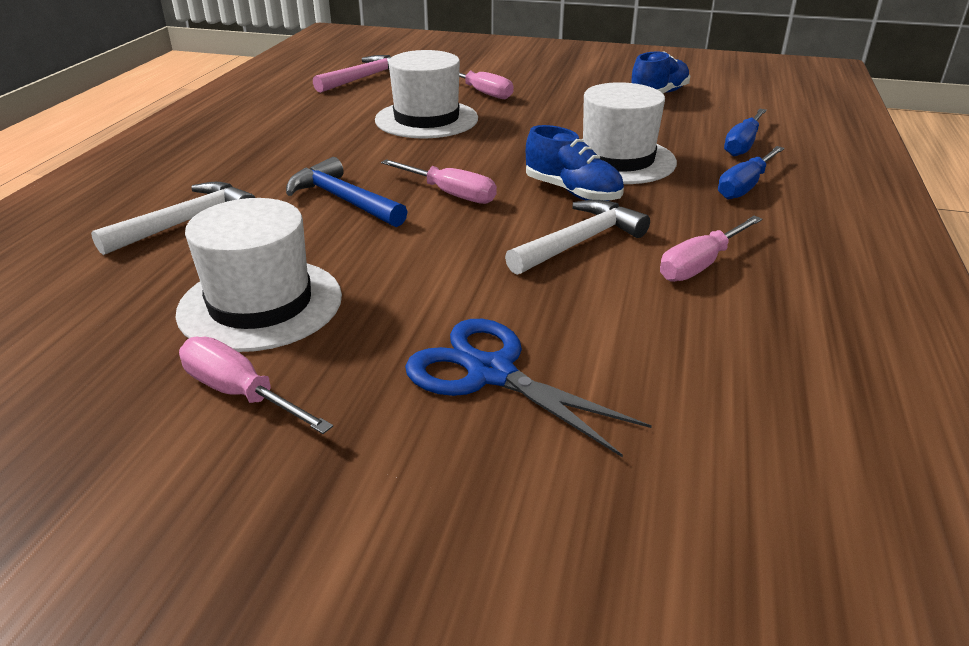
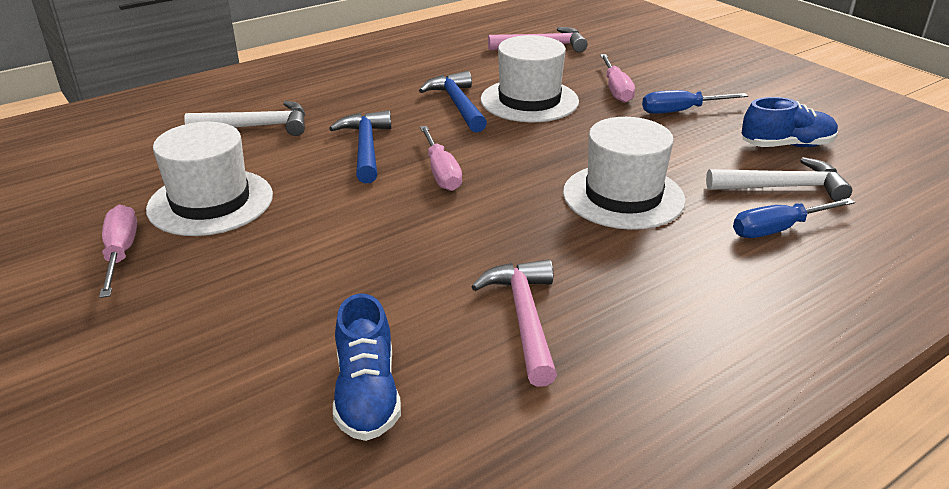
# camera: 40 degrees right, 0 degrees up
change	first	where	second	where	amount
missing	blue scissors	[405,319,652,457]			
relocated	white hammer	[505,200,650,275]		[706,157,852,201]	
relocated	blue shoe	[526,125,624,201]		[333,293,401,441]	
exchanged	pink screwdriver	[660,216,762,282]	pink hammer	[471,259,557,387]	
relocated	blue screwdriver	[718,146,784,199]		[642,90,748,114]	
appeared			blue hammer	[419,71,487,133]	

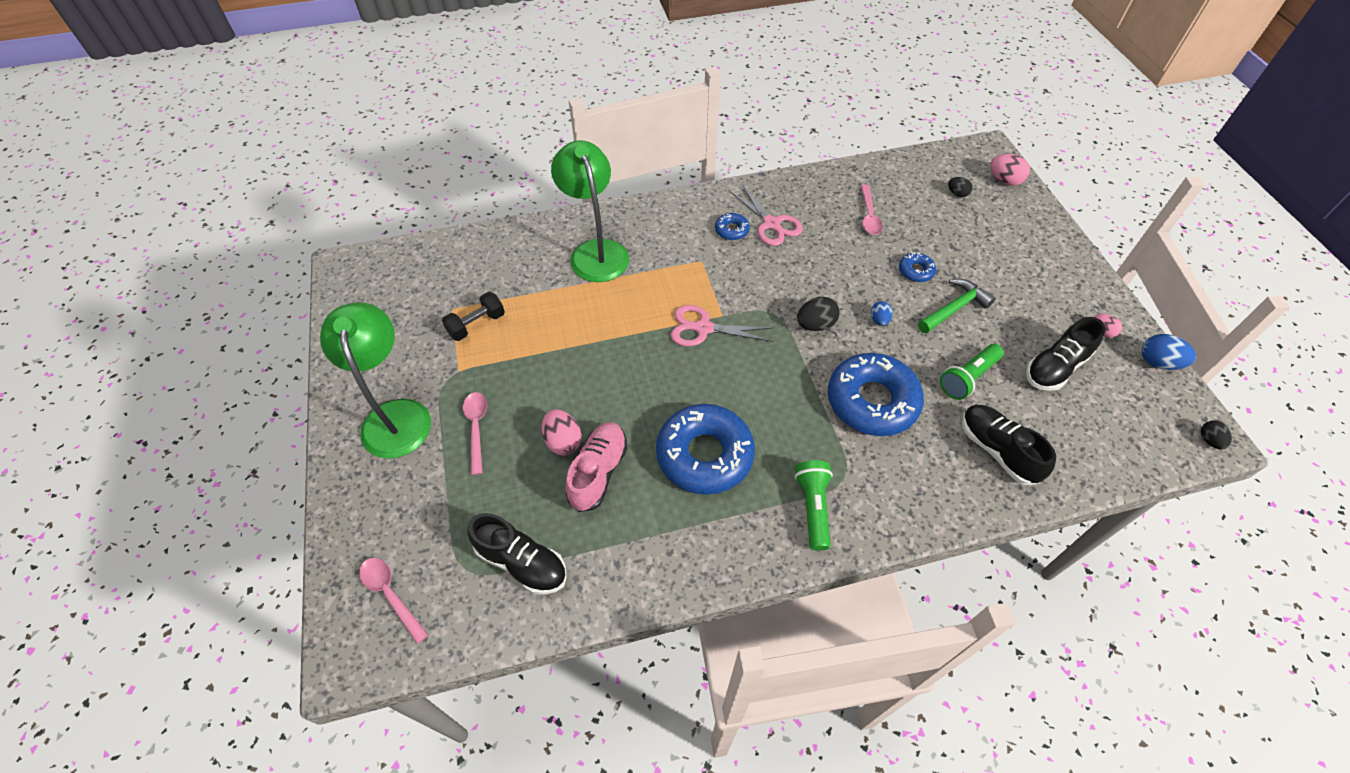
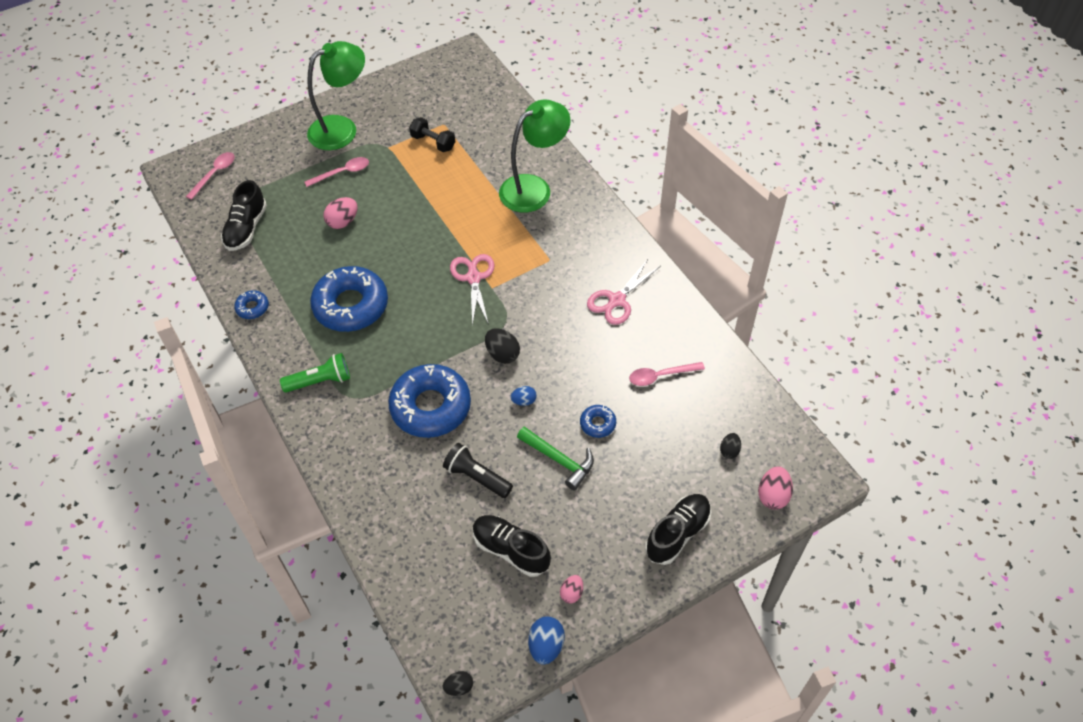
# camera: 75 degrees right, 0 degrees up
change	first	where	second	where	amount
missing	pink shoe	[566,422,627,512]			
relocated	blue donut	[715,213,750,240]		[234,290,269,319]	
colour	green flashlight	[940,344,1004,400]	black flashlight	[443,443,513,498]	
relocated	black shoe	[962,405,1056,485]		[645,494,711,565]	

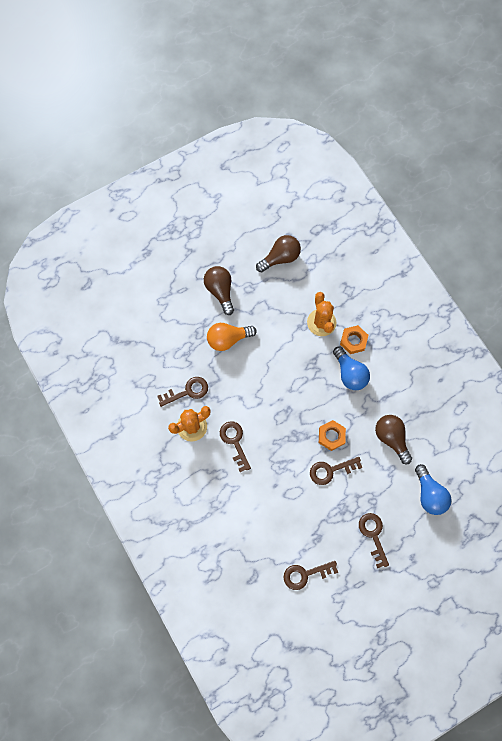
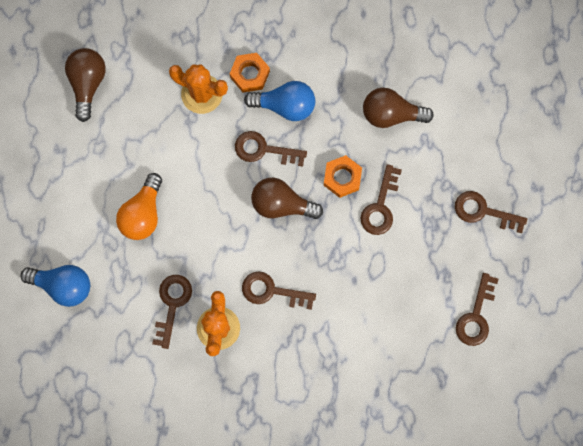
# camera: 55 degrees left, 5 degrees up
change	first	where	second	where	amount
relocated	brown light bulb	[204,266,234,315]		[251,178,323,219]	
relocated	blue light bulb	[415,464,451,515]		[20,265,90,307]	
appeared			brown key	[235,131,307,167]	

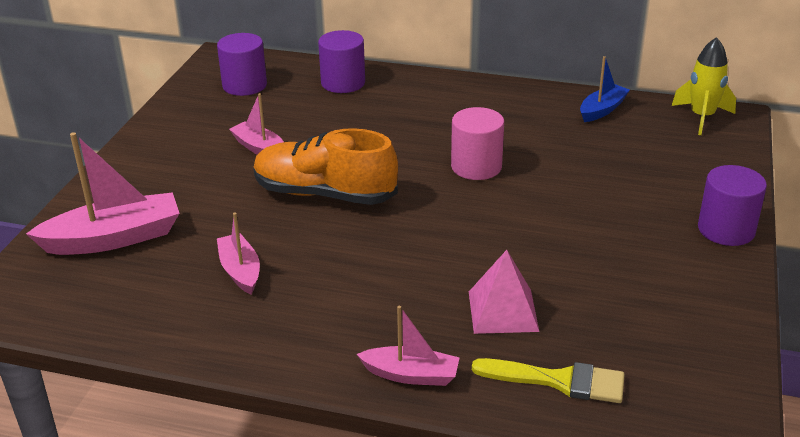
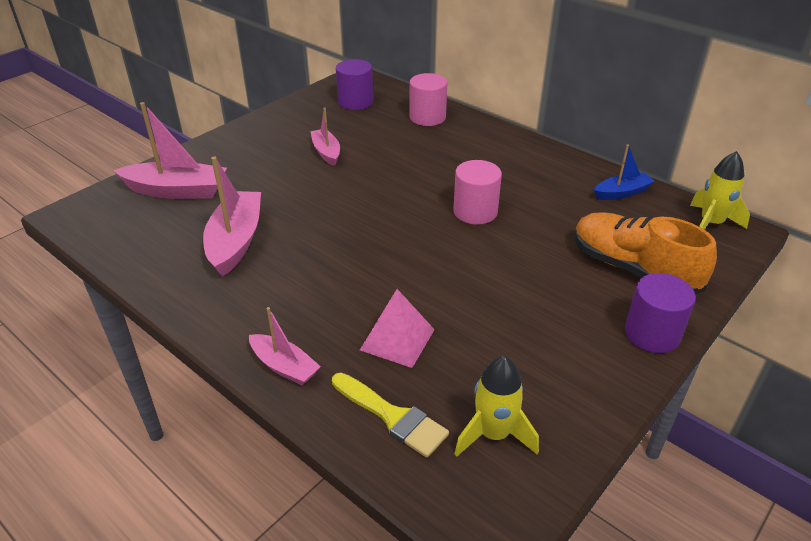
# camera: 25 degrees right, 5 degrees up
change	first	where	second	where	amount
size	pink boat	[217,212,260,295]		[203,156,261,277]	x1.70
relocated	orange shoe	[254,128,398,205]		[574,212,717,294]	
colour	purple cylinder	[318,30,365,93]	pink cylinder	[409,73,447,126]	
appeared			yellow rocket	[454,356,539,457]	

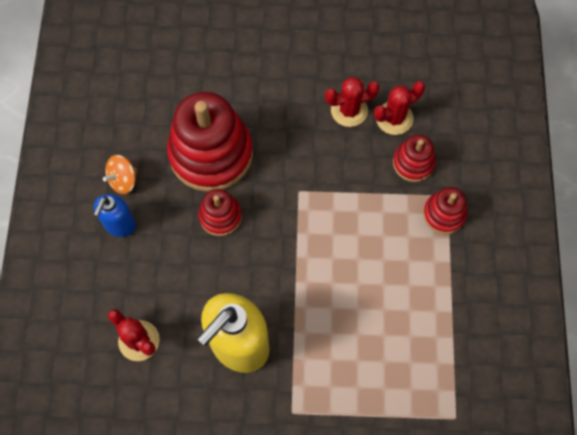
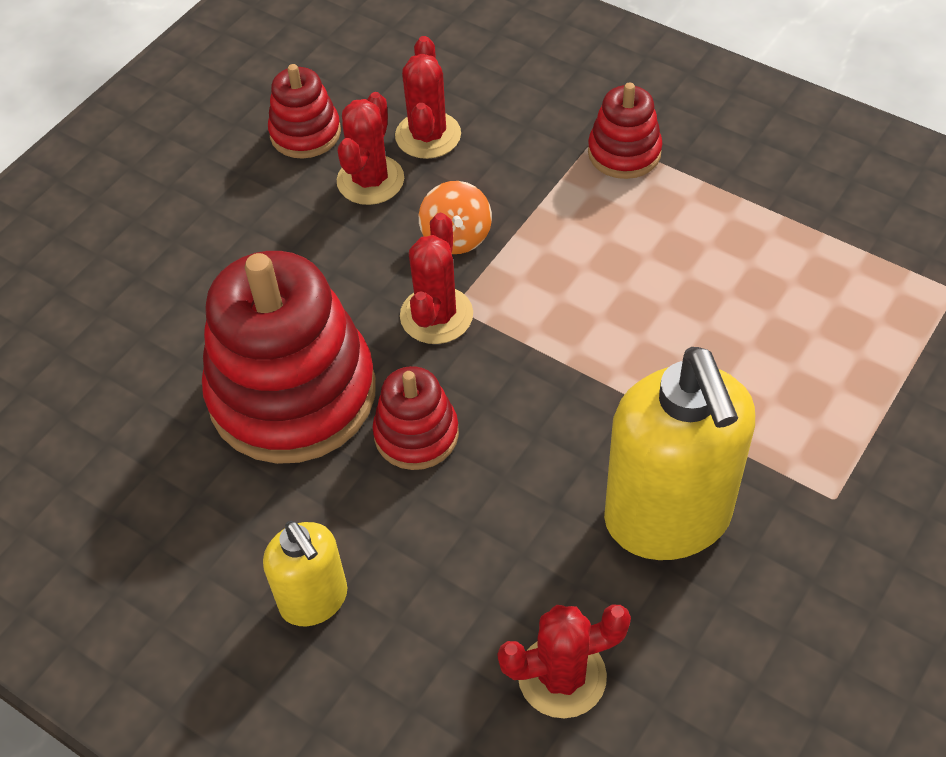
# camera: 55 degrees left, 15 degrees down
change	first	where	second	where	amount
colour	blue soap dispenser	[94,194,136,237]	yellow soap dispenser	[263,521,347,626]	
relocated	orange spinning top	[103,155,137,194]		[419,181,492,254]	
relocated	red stacking toy	[393,134,436,182]		[268,64,341,159]	
appeared			red cactus	[400,213,473,344]	

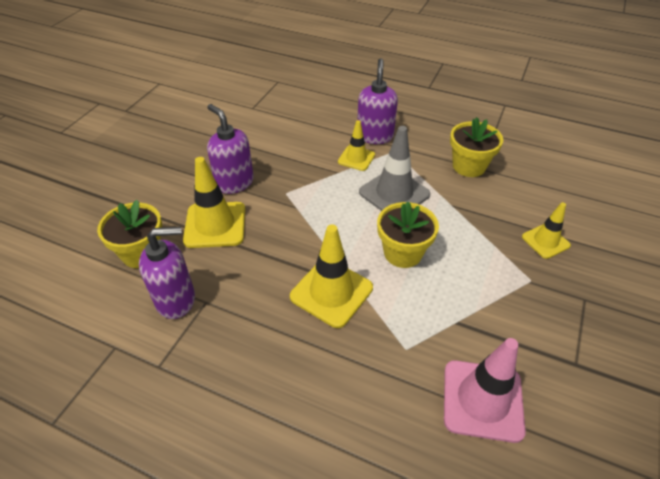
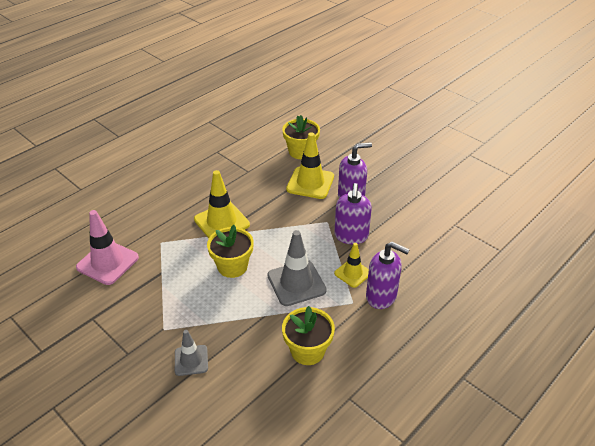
# camera: 110 degrees right, 5 degrees down
change	first	where	second	where	amount
relocated	purple soap dispenser	[139,226,195,319]		[334,183,372,245]	
colour	yellow traffic cone	[522,202,571,259]	grey traffic cone	[175,330,208,376]	

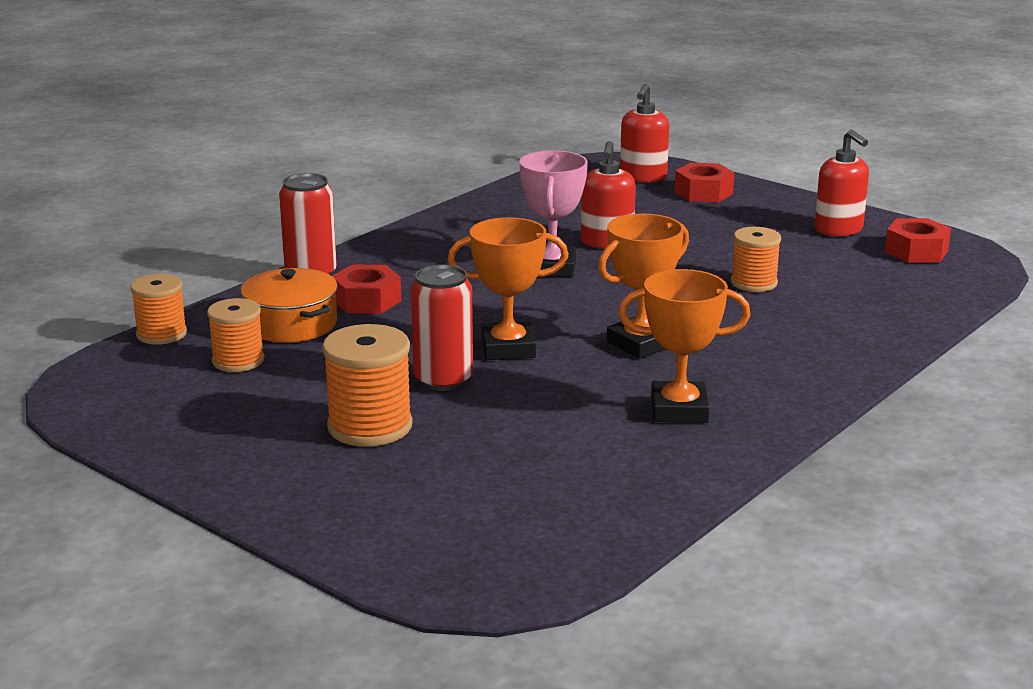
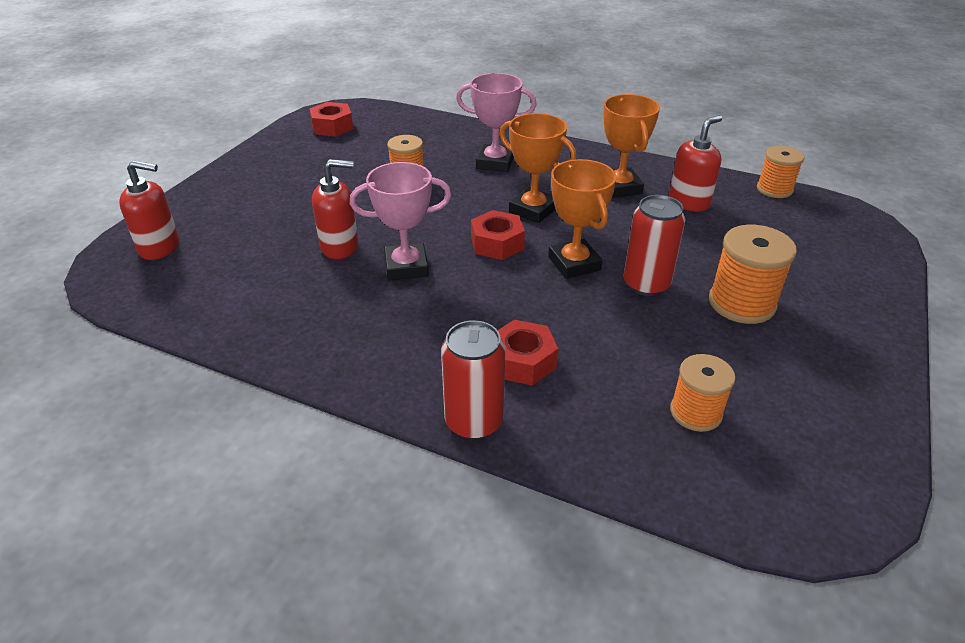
# camera: 105 degrees left, 15 degrees up
change	first	where	second	where	amount
relocated	orange spool	[130,274,187,345]		[757,146,804,198]	
missing	orange pot	[241,268,338,343]			
relocated	red nut	[675,163,735,202]		[471,210,525,260]	
relocated	red soap dispenser	[815,130,869,236]		[669,115,722,212]	
appeared			pink trophy	[456,73,537,172]	

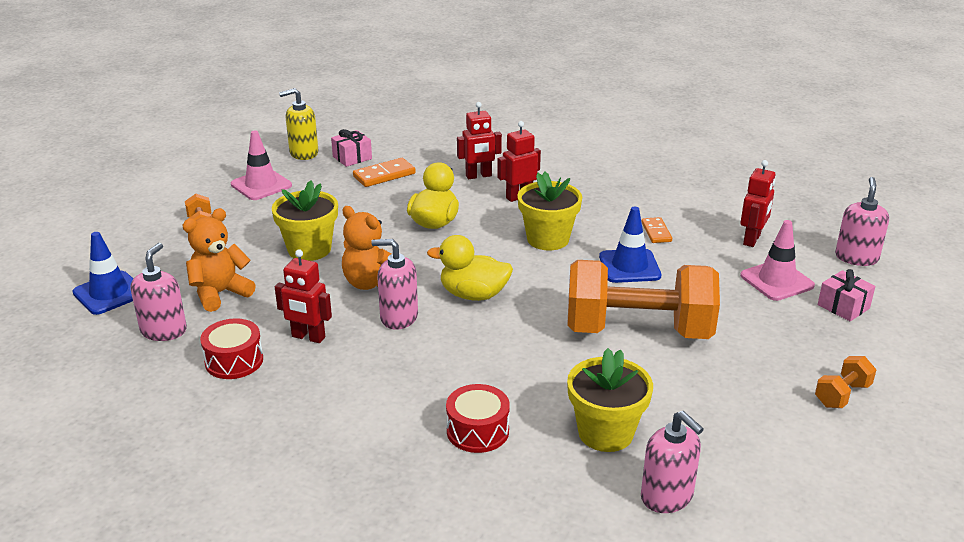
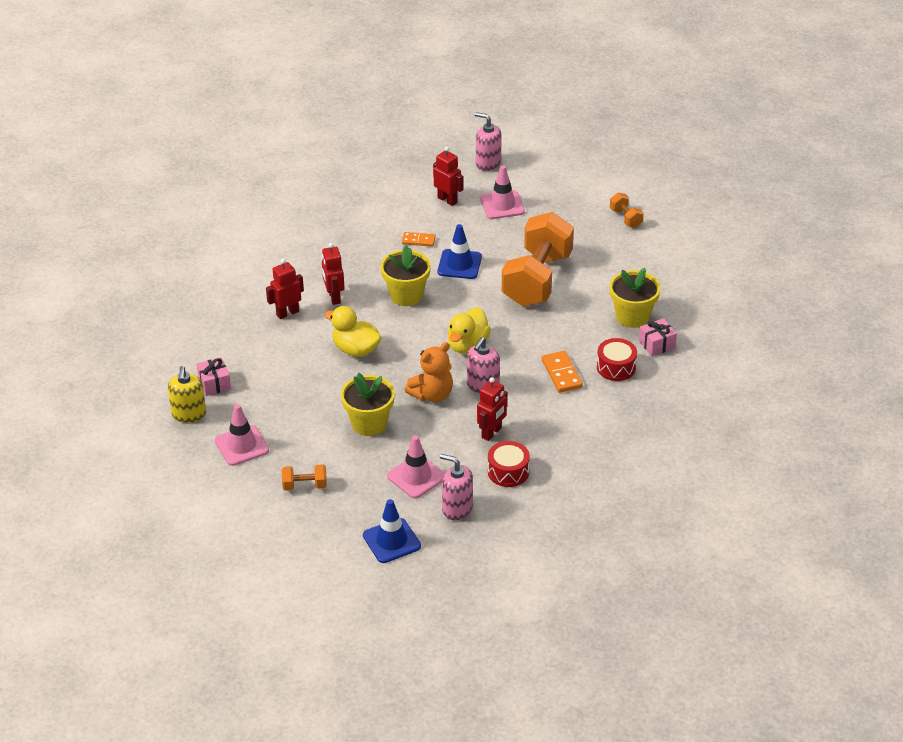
# camera: 75 degrees left, 10 degrees up
change	first	where	second	where	amount
exchanged	orange teddy bear	[182,208,256,312]	pink traffic cone	[387,435,445,498]	
relocated	orange domino	[353,158,416,187]		[542,351,583,393]	
spun	red robot	[457,102,502,179]		[266,259,304,319]	120 degrees counterclockwise
missing	pink soap dispenser	[641,411,704,513]			
relocated	pink gift	[818,269,876,321]		[639,318,677,356]	

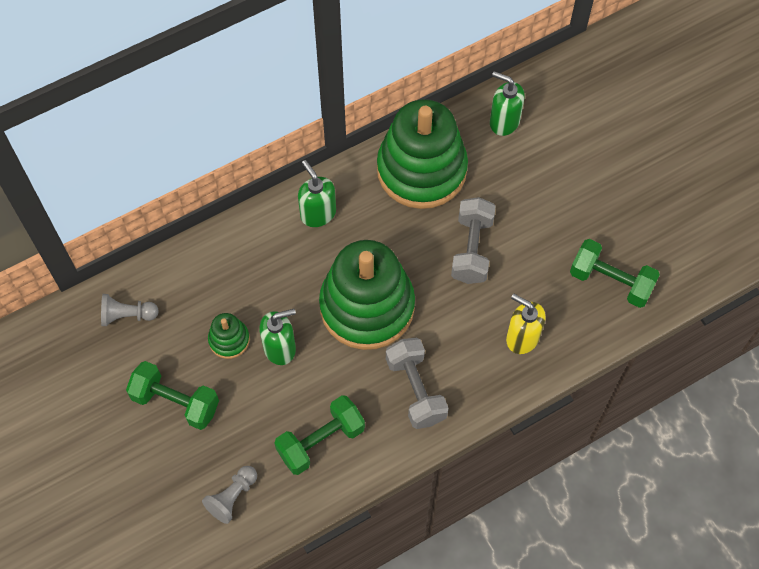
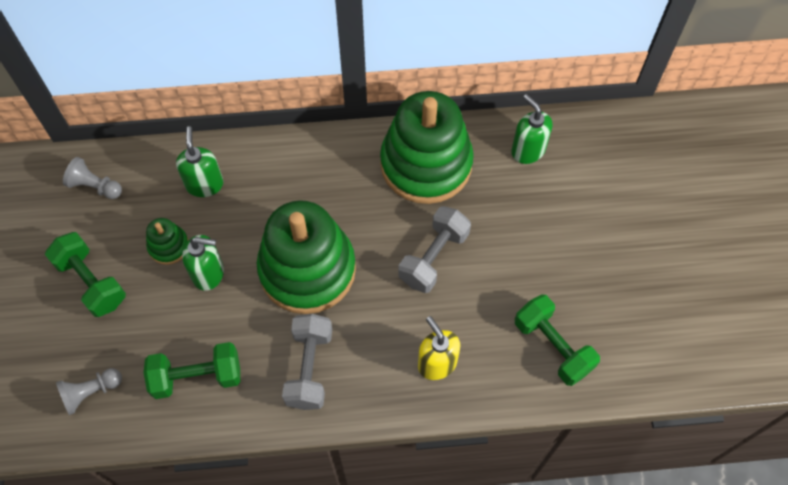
# camera: 25 degrees right, 0 degrees up
change	first	where	second	where	amount
relocated	green soap dispenser	[298,160,336,227]		[176,126,223,197]	

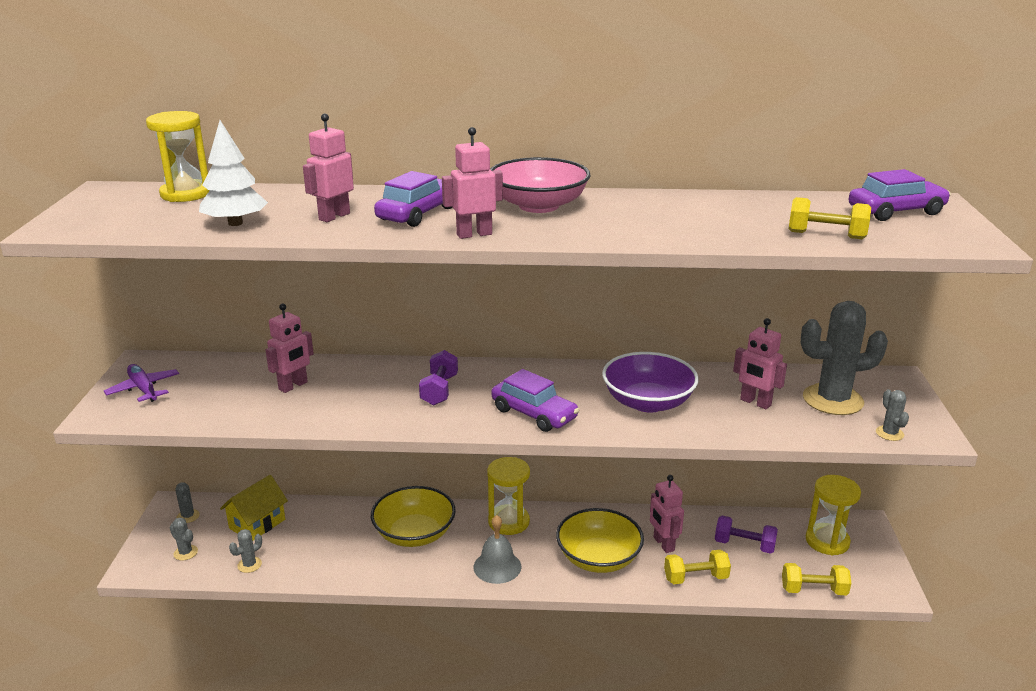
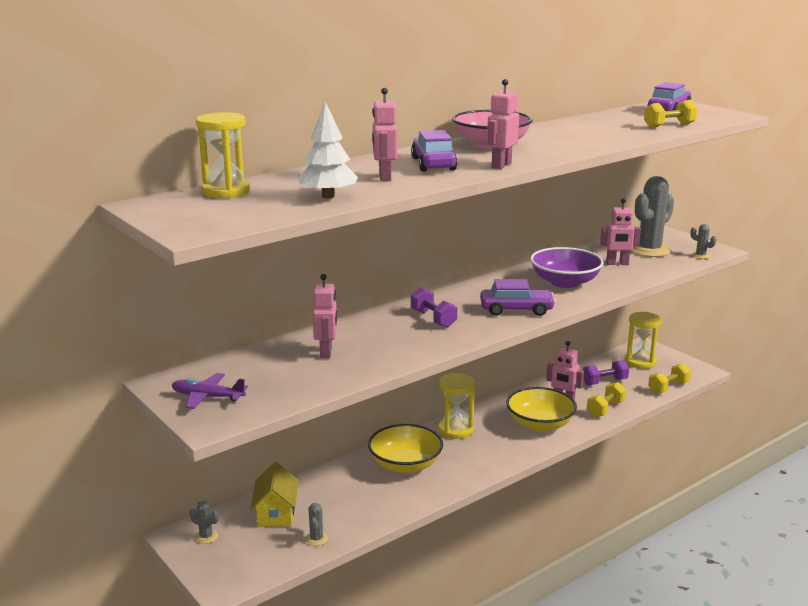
# camera: 40 degrees left, 5 degrees down
change	first	where	second	where	amount
missing	grey cactus	[170,518,198,561]			
missing	grey bell	[473,515,521,584]			

